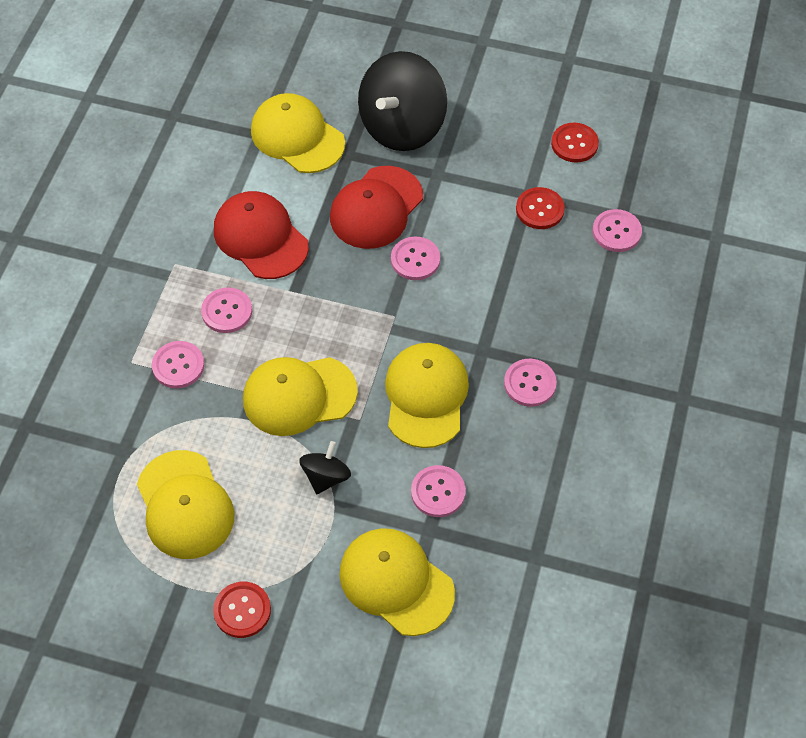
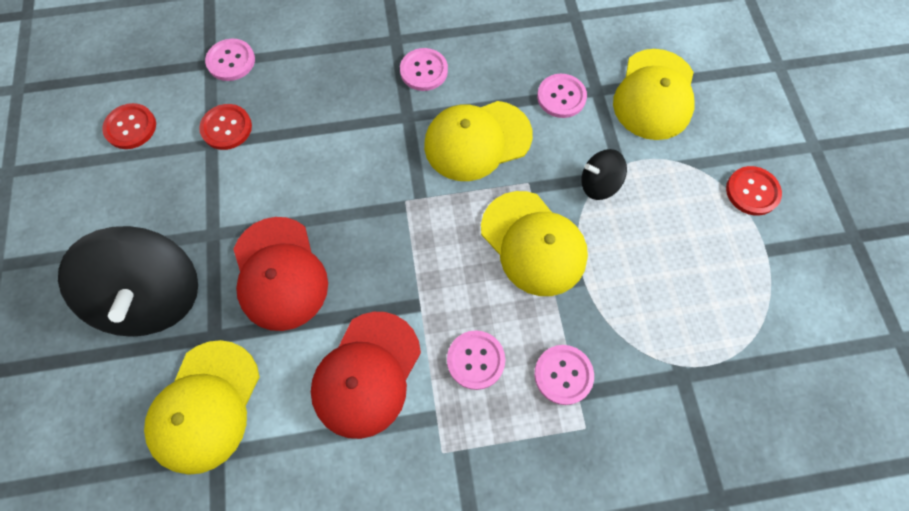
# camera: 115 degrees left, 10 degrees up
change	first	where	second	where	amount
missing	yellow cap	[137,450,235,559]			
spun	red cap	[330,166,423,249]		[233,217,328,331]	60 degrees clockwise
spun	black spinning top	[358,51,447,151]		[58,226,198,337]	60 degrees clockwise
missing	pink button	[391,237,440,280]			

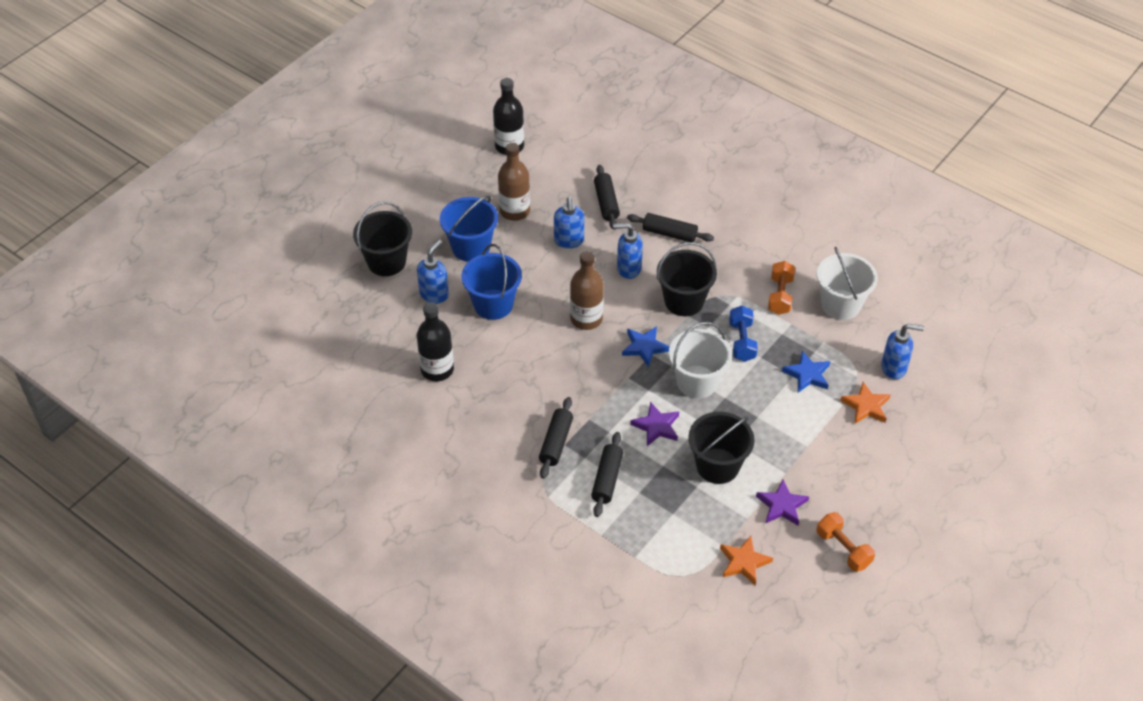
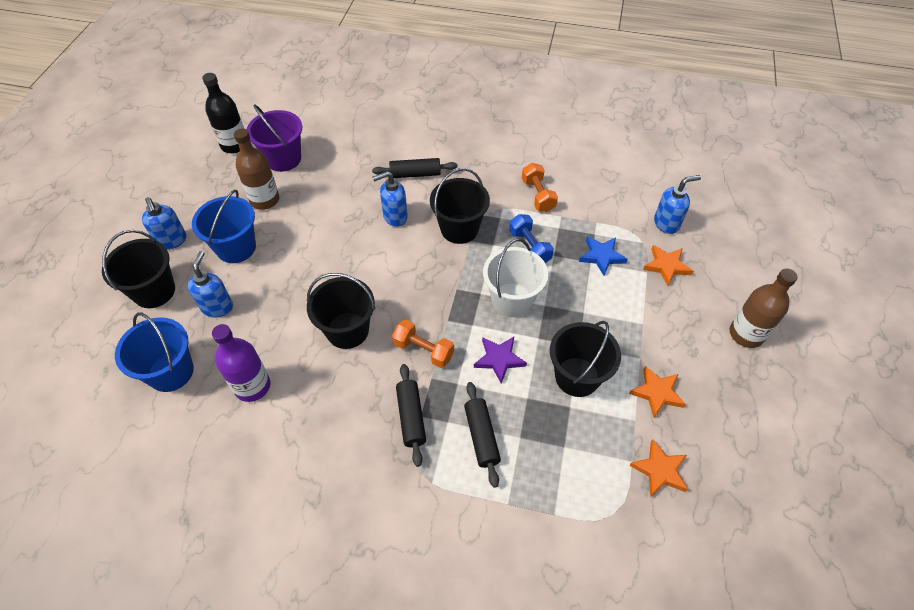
# camera: 25 degrees left, 5 degrees up
change	first	where	second	where	amount
colour	black bottle	[417,302,454,381]	purple bottle	[212,324,270,402]	
relocated	blue bucket	[462,244,522,320]		[115,312,194,392]	
relocated	blue soap dispenser	[554,197,584,249]		[142,197,187,250]	
relocated	brown bottle	[570,251,604,330]		[729,269,798,348]	
missing	black rolling pin	[594,165,620,230]			
missing	blue star	[622,326,670,367]			
colour	purple star	[756,480,809,526]	orange star	[629,366,686,418]	
relocated	orange dumbbell	[816,512,875,572]		[392,319,454,368]	
missing	white bucket	[817,247,878,320]			
appeared			purple bucket	[247,104,303,172]	
appeared			black bucket	[307,273,375,349]	

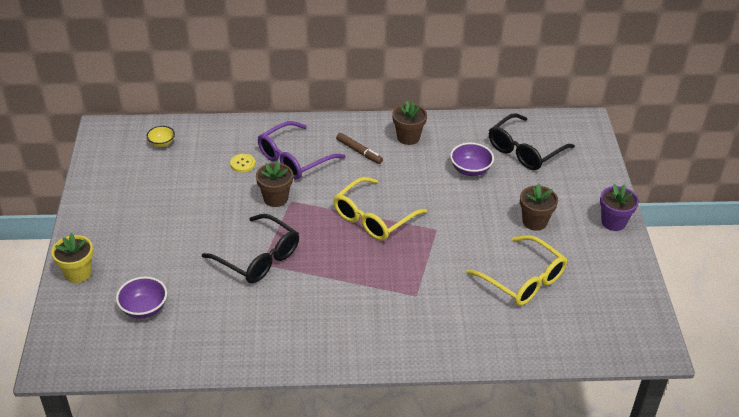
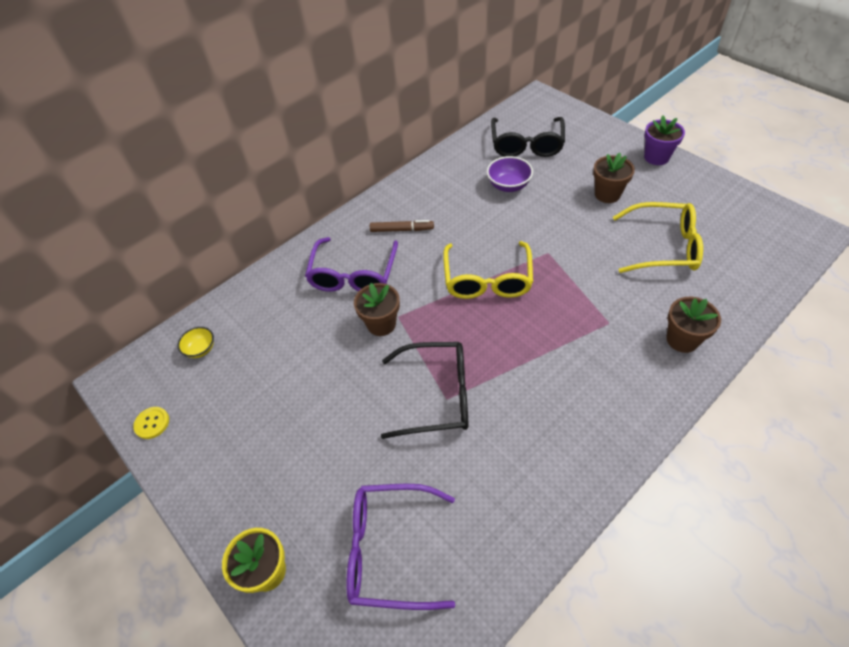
# camera: 35 degrees left, 10 degrees up
change	first	where	second	where	amount
exchanged	purple bowl	[116,277,167,319]	purple glasses	[346,483,455,610]	
relocated	yellow button	[230,154,255,172]		[133,407,169,439]	
relocated	brown flower pot	[392,101,427,145]		[666,297,721,353]	

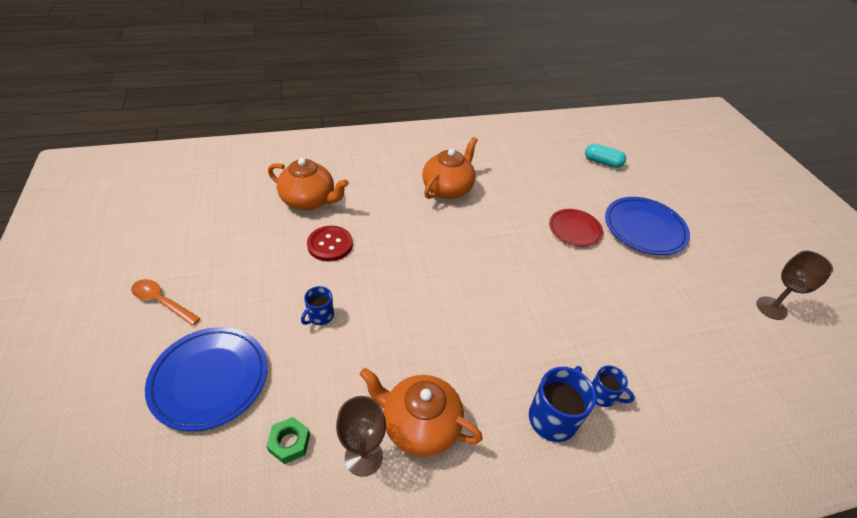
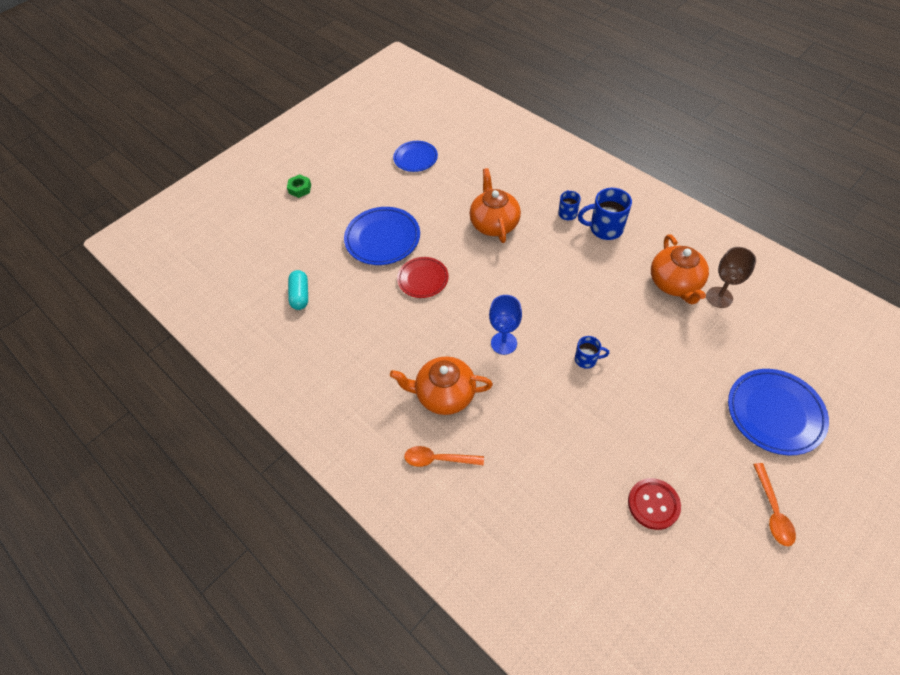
# camera: 115 degrees left, 10 degrees up
change	first	where	second	where	amount
relocated	green nut	[266,417,310,464]		[287,175,311,198]	
relocated	orange teapot	[268,158,349,210]		[470,168,521,243]	
relocated	blue mug	[301,286,334,325]		[575,336,609,369]	
relocated	red button	[307,226,353,261]		[628,478,681,530]	
exchanged	brown goblet	[757,250,833,320]	blue plate	[393,141,438,172]	
appeared			orange spoon	[404,446,484,467]	
appeared			blue goblet	[489,295,522,355]	

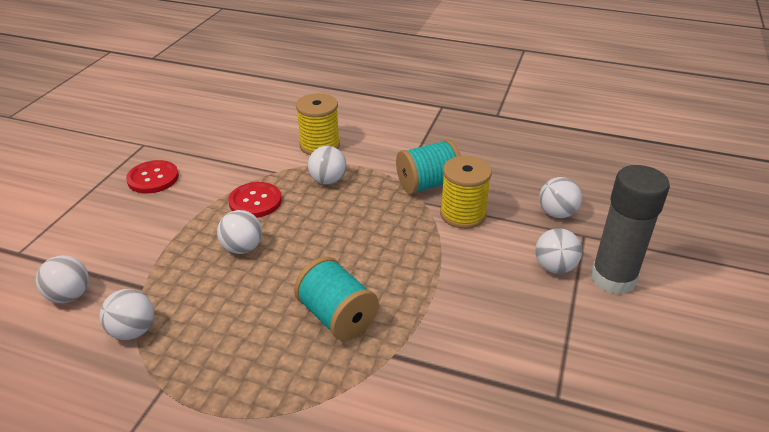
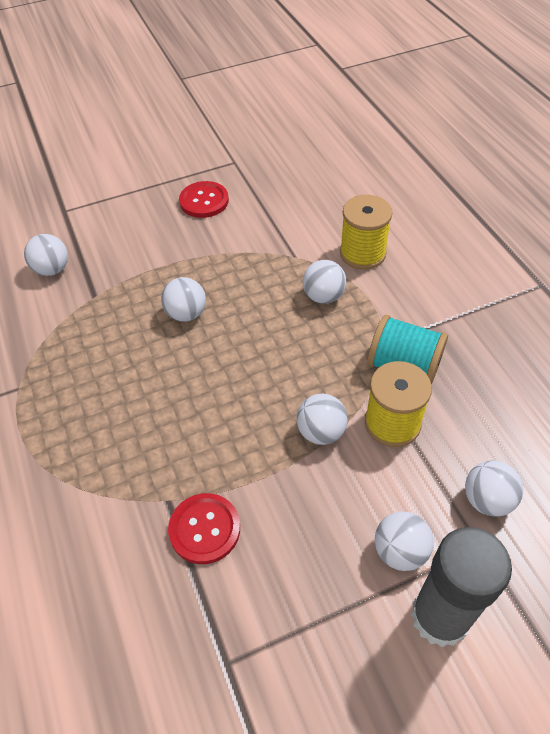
# camera: 50 degrees right, 15 degrees up
change	first	where	second	where	amount
relocated	white ball	[100,289,154,340]		[297,394,348,445]	
relocated	red button	[228,182,282,218]		[168,493,240,564]	
missing	turquoise spool	[294,257,379,341]			

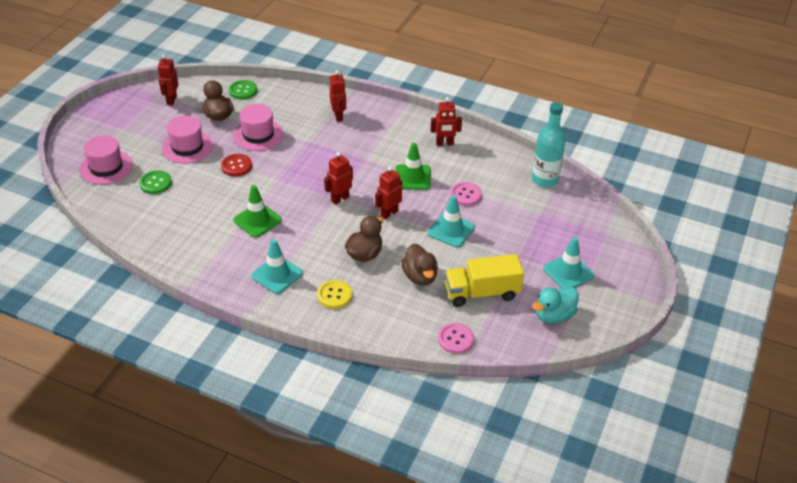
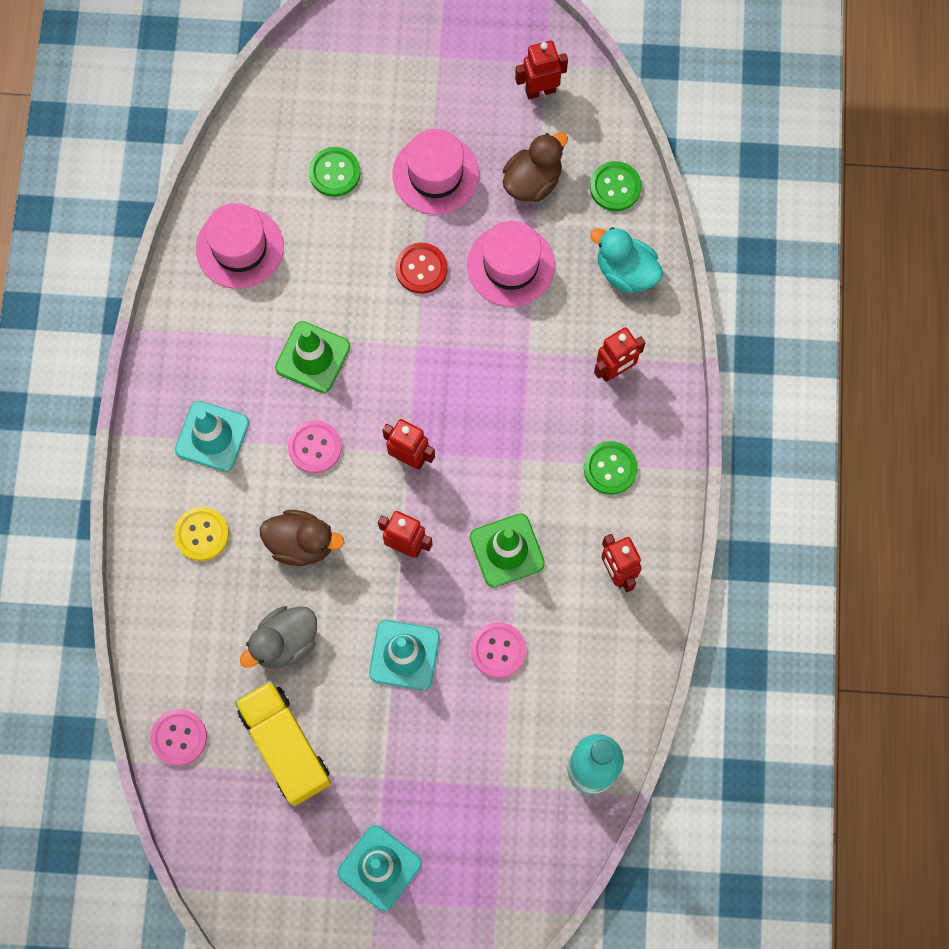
# camera: 70 degrees right, 30 degrees up
change	first	where	second	where	amount
relocated	pink hat	[80,135,133,185]		[196,203,284,289]	
colour	brown duck	[401,244,438,286]	grey duck	[240,606,317,668]	
relocated	turquoise duck	[533,287,579,323]		[590,227,663,294]	
appeared			pink button	[288,420,342,473]	
appeared			green button	[584,441,638,495]	

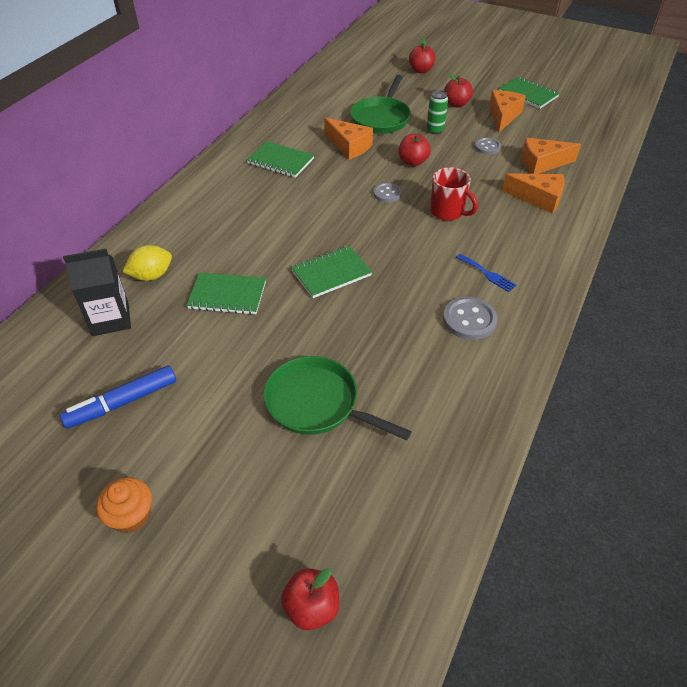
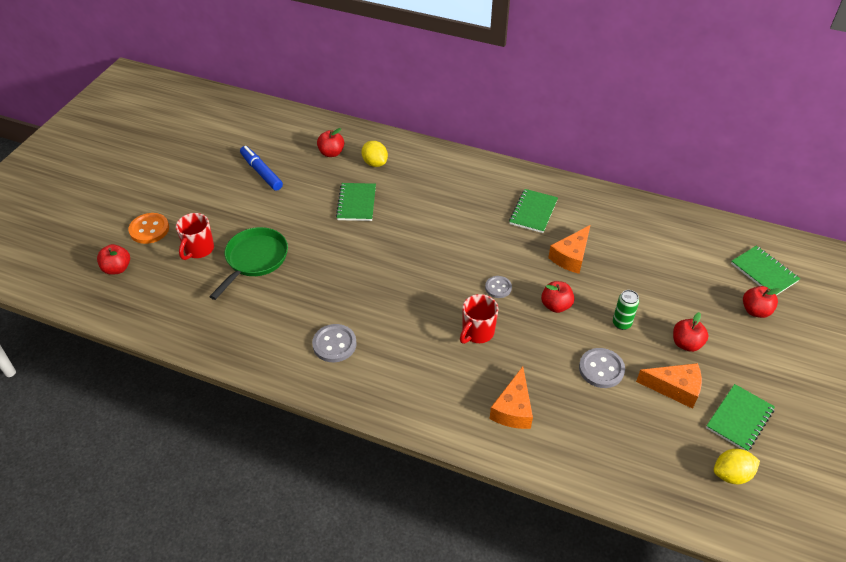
# camera: 85 degrees right, 0 degrees up
change	first	where	second	where	amount
exchanged	black carton	[63,249,131,336]	red apple	[317,128,344,157]	
missing	orange cupcake	[96,478,152,533]			
relocated	green notebook	[291,246,372,298]		[731,246,800,296]	
missing	green pan	[350,75,411,134]			
missing	blue fork	[456,254,516,292]			
size	grey button	[475,137,501,155]		[579,348,625,388]	x1.55
missing	orange cheese	[522,138,581,174]			
appeared			orange button	[128,213,169,244]	
appeared			red mug	[176,213,214,260]	
appeared			yellow lemon	[714,449,760,484]	

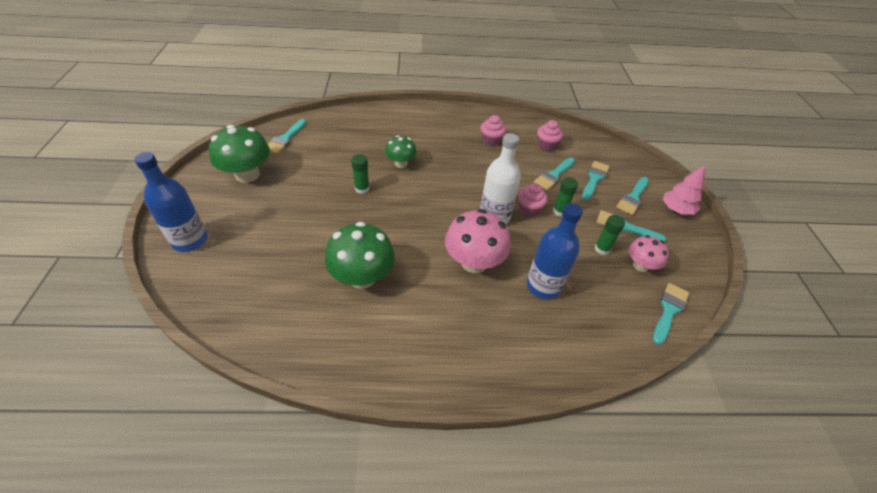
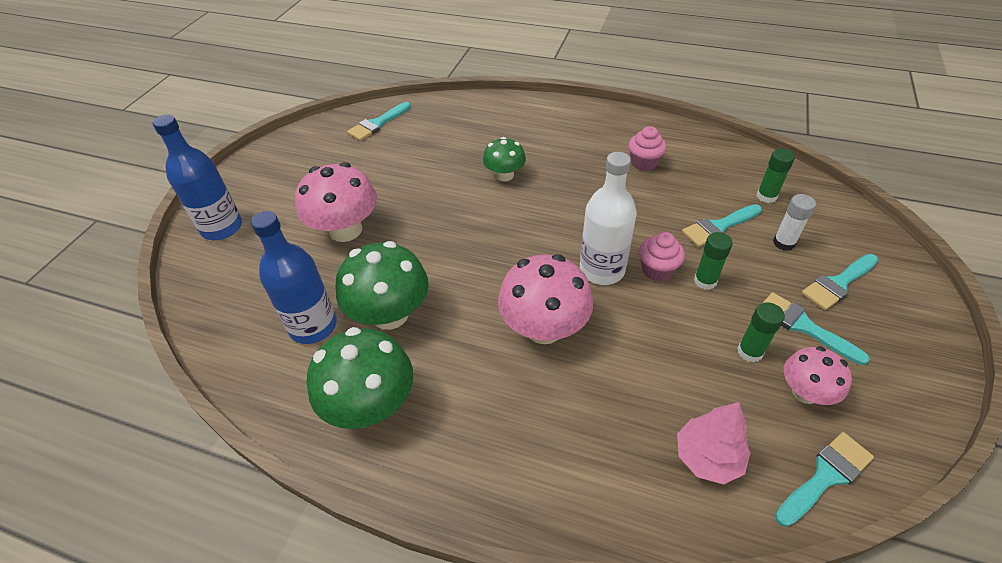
# camera: 25 degrees right, 0 degrees up
change	first	where	second	where	amount
relocated	green mushroom	[209,125,270,183]		[307,327,413,429]	
relocated	green glue stick	[351,154,370,194]		[757,149,795,203]	
relocated	blue bottle	[527,203,583,299]		[251,211,337,344]	
missing	pink cupcake	[537,120,563,151]			
exchanged	turquoise brush	[582,161,610,200]	white glue stick	[773,194,816,251]	
relocated	pink tree	[663,165,705,215]		[677,402,751,484]	
appeared			pink mushroom	[295,162,377,242]	

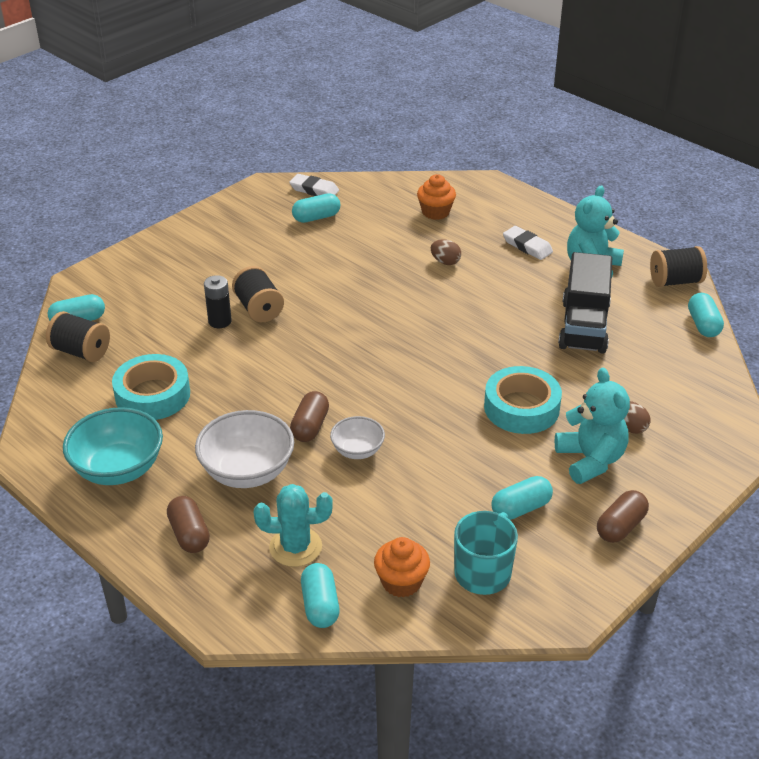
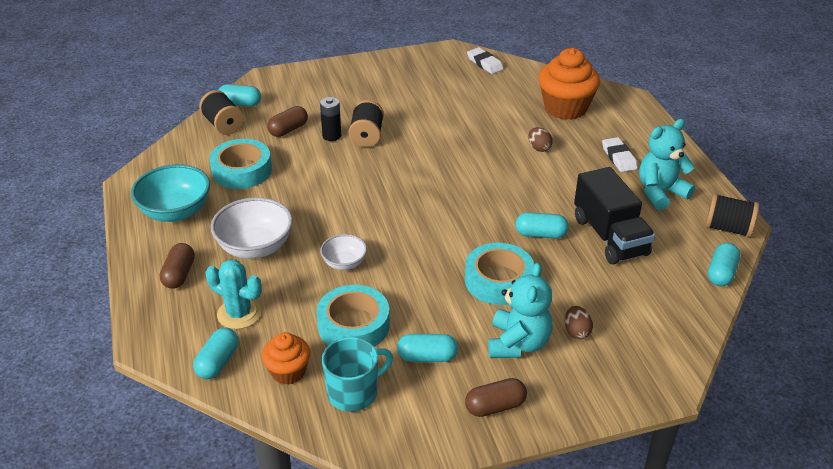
# camera: 30 degrees right, 0 degrees up
change	first	where	second	where	amount
relocated	brown capsule	[290,391,329,442]		[267,106,308,137]	
relocated	turquoise capsule	[292,193,340,223]		[515,212,569,238]	
size	orange cupcake	[417,174,456,220]		[538,48,600,120]	x1.75
spun	black truck	[558,252,612,354]		[574,167,655,265]	60 degrees counterclockwise
appeared			turquoise tape	[316,285,390,347]	

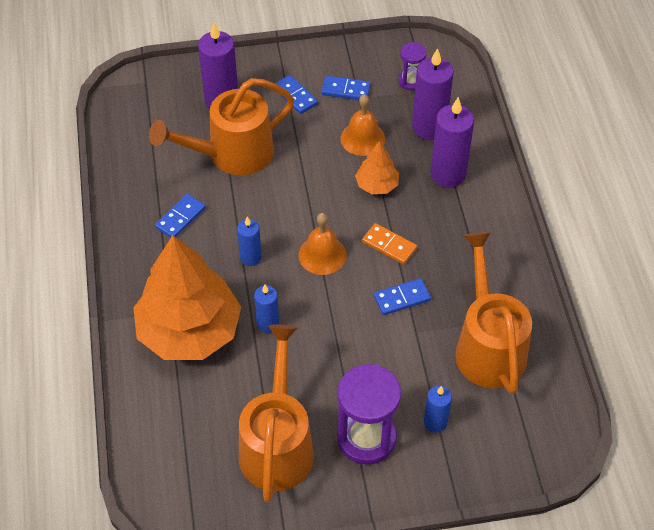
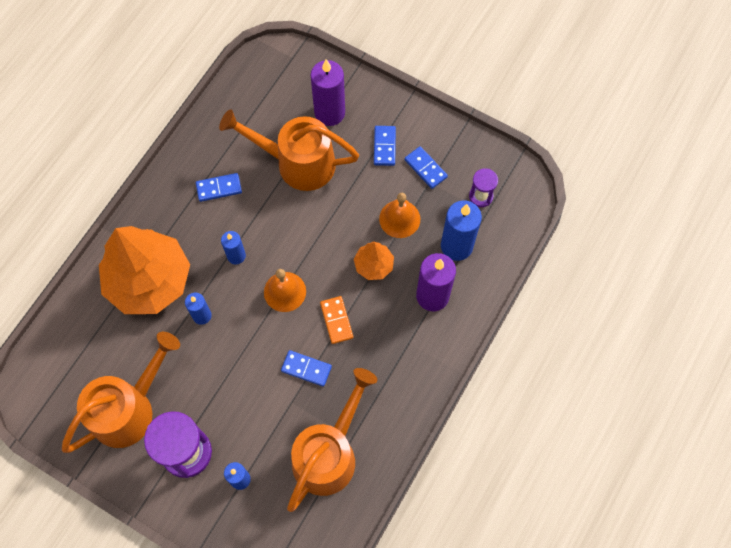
# camera: 40 degrees right, 15 degrees up
change	first	where	second	where	amount
colour	purple candle	[412,48,454,140]	blue candle	[441,200,482,261]	

